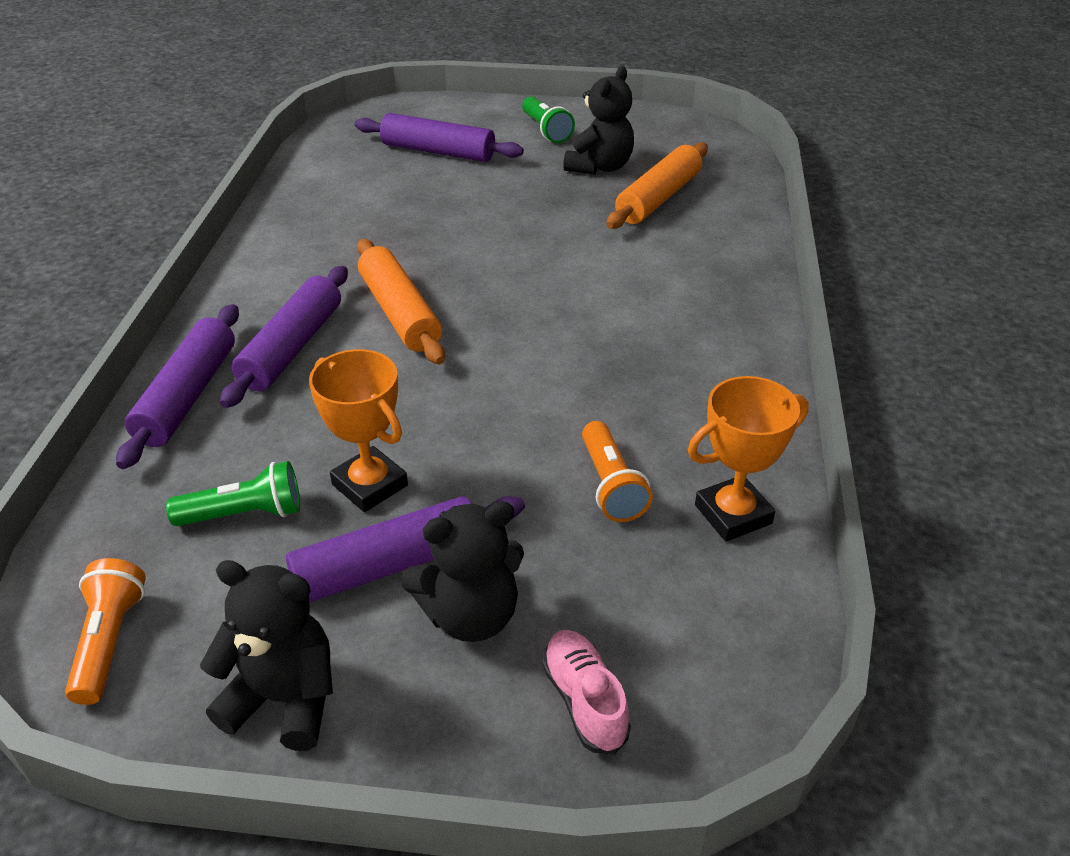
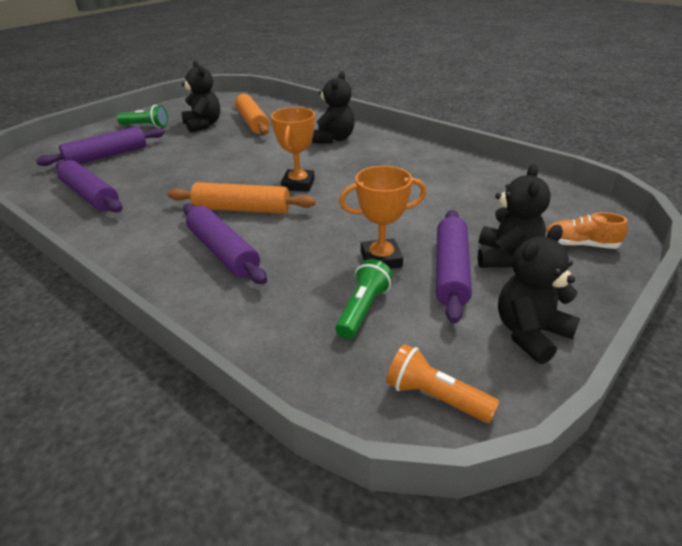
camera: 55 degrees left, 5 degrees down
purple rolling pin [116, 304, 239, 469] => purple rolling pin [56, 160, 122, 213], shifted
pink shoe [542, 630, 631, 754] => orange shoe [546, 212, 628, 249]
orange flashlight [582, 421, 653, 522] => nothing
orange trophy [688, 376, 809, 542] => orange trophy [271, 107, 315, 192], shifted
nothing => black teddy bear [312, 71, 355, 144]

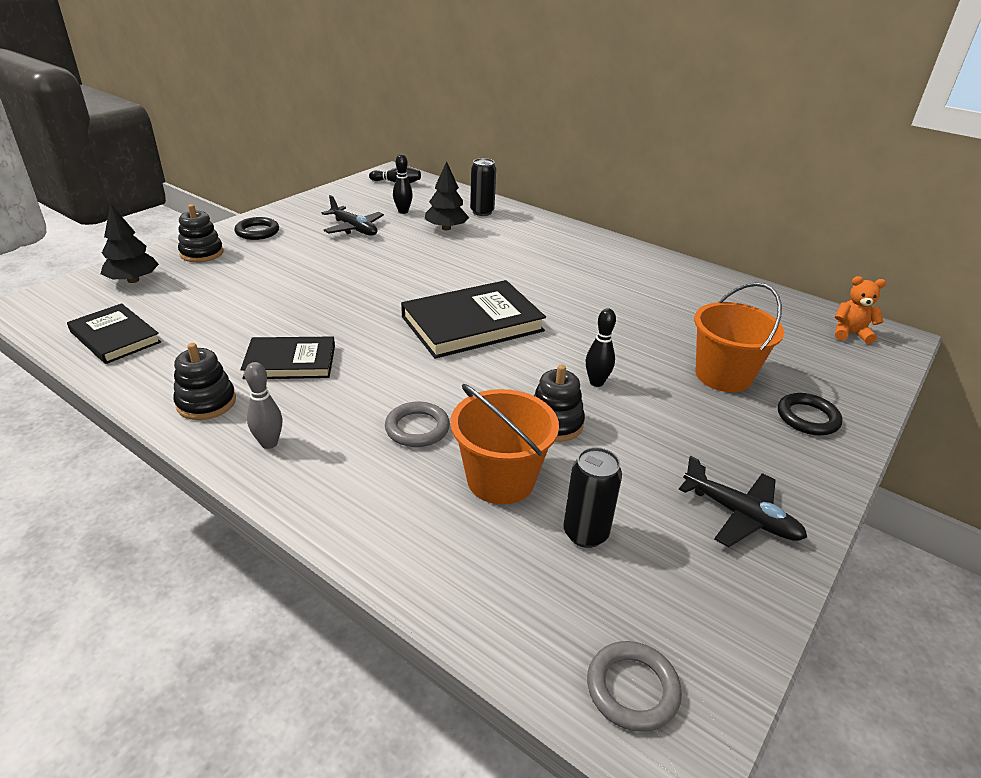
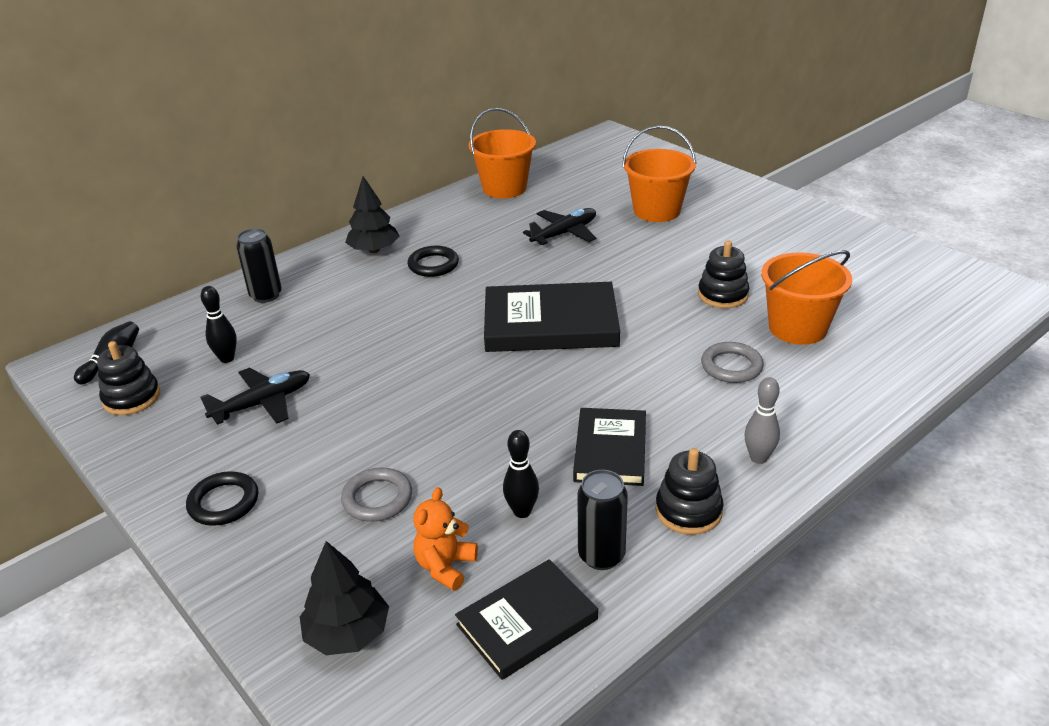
camera: 75 degrees left, 0 degrees up
black stacking toy [178, 204, 223, 262] => black stacking toy [97, 341, 160, 415], shifted
black book [401, 280, 546, 359] => black book [484, 282, 620, 352], 75 degrees counterclockwise
black tree [425, 161, 469, 230] => black tree [345, 176, 400, 253], shifted
black can [563, 447, 622, 548] => black can [577, 470, 628, 570], shifted
black bowling pin [586, 308, 616, 387] => black bowling pin [503, 430, 539, 518], shifted
grey ring [587, 641, 682, 732] => grey ring [341, 467, 412, 522], shifted
black plane [678, 456, 807, 547] => black plane [523, 208, 596, 245], shifted
black ring [778, 393, 842, 435] => black ring [408, 246, 459, 277], shifted
orange teddy bear [835, 276, 886, 344] => orange teddy bear [413, 487, 478, 591], shifted
nothing => orange bucket [469, 108, 536, 198]

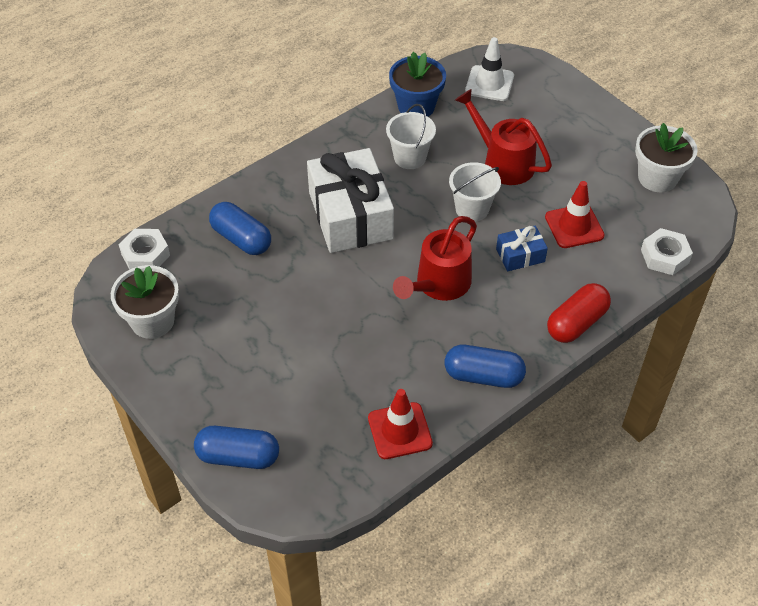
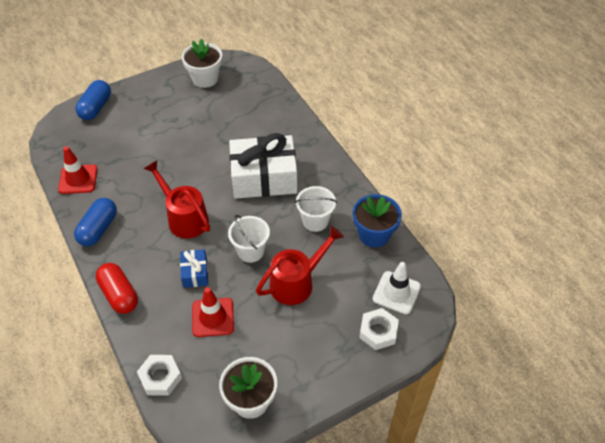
camera: 100 degrees right, 0 degrees up
white nut [119, 229, 170, 270] => white nut [359, 308, 399, 350], shifted
blue capsule [209, 202, 271, 255] => nothing

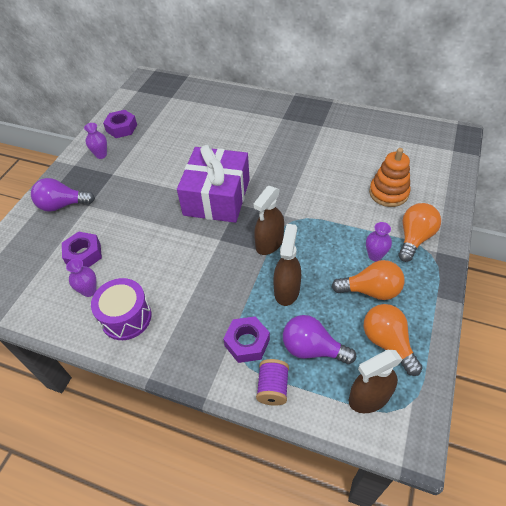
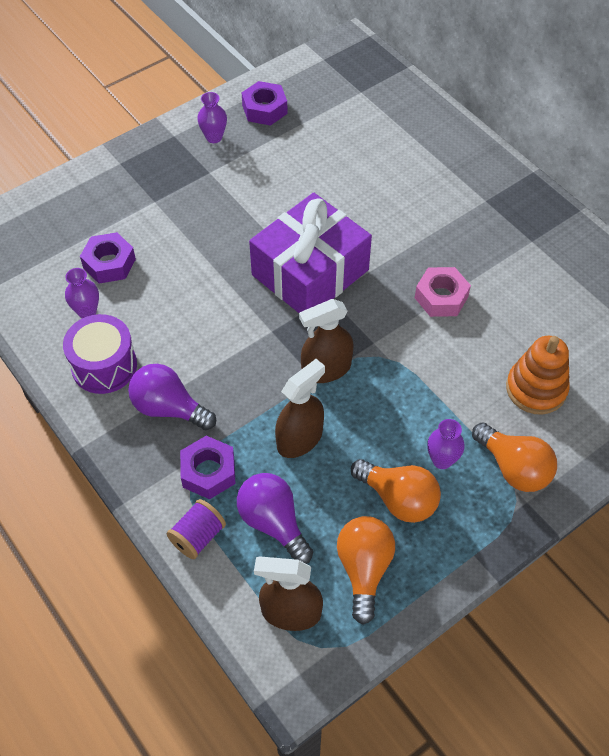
camera: 30 degrees right, 5 degrees up
purple light bulb [31, 178, 95, 212] => purple light bulb [128, 364, 216, 430], shifted
orange light bulb [398, 203, 441, 262] => orange light bulb [472, 422, 557, 492], 75 degrees clockwise
nothing => pink nut [415, 267, 471, 317]

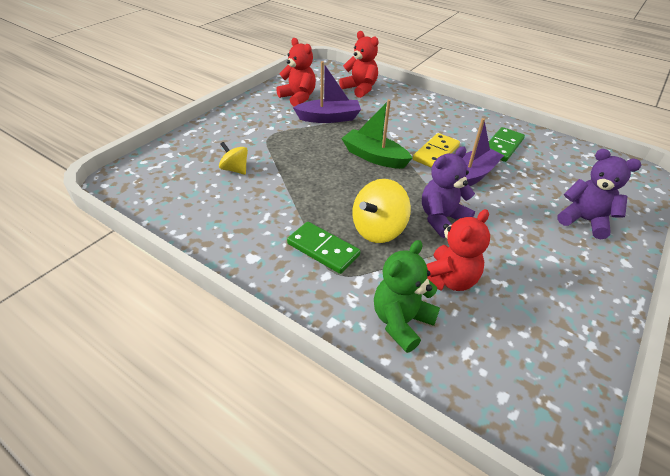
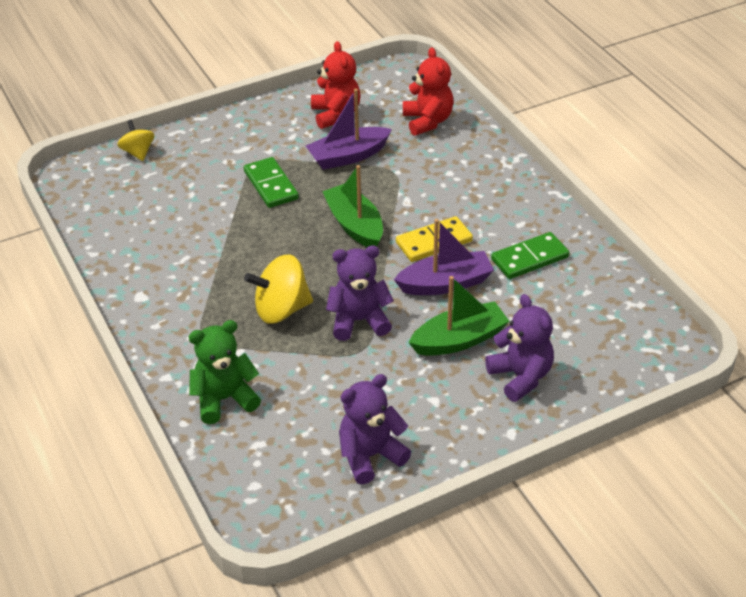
camera: 30 degrees right, 0 degrees up
yellow spinning top [219, 142, 248, 175] => yellow spinning top [117, 120, 154, 161], shifted
green domino [287, 222, 360, 274] => green domino [244, 157, 299, 208], shifted
purple boat [293, 61, 361, 123] => purple boat [306, 89, 392, 170], 135 degrees clockwise
red teddy bear [427, 209, 490, 291] => nothing
nothing => purple teddy bear [339, 374, 411, 484]
nothing => green boat [408, 276, 509, 356]

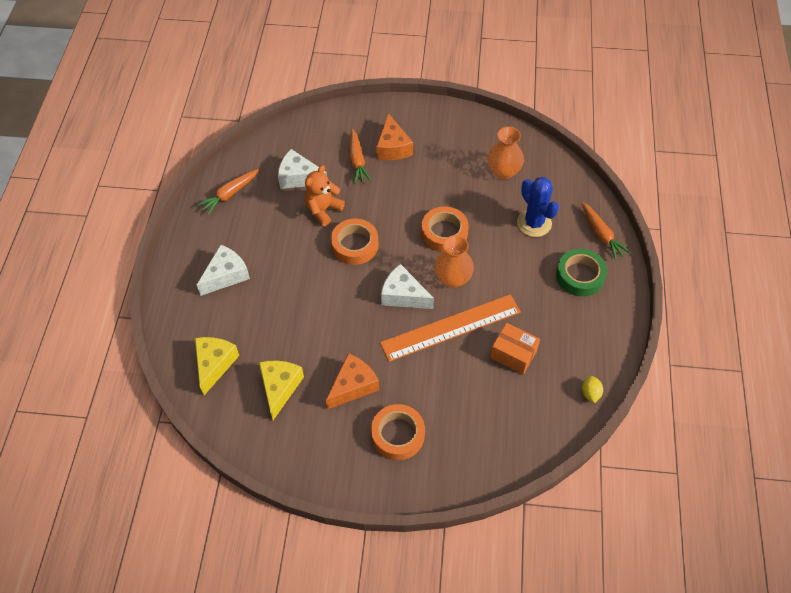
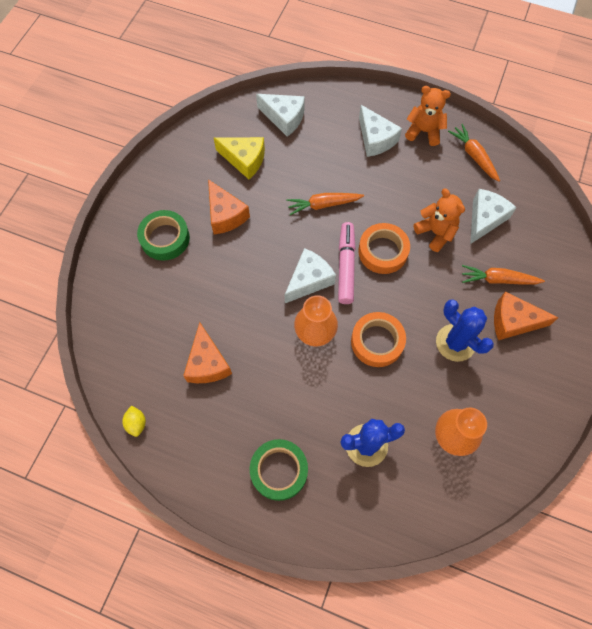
camera: 105 degrees right, 10 degrees up
yellow cheese [195, 337, 240, 395] => white cheese [256, 94, 305, 137]
orange tape [371, 404, 425, 460] => green tape [137, 210, 190, 261]
orange ruler [380, 294, 521, 362] => nothing
orange box [490, 323, 540, 374] => orange cheese [183, 322, 232, 383]
orange carrot [581, 202, 631, 260] => orange carrot [286, 193, 364, 215], shifted
yellow lemon [582, 376, 603, 403] => yellow lemon [122, 406, 146, 437], 60 degrees clockwise
nothing => pink marker [338, 222, 356, 304]
nothing => orange teddy bear [405, 86, 451, 146]
nothing => blue cactus [436, 299, 494, 362]

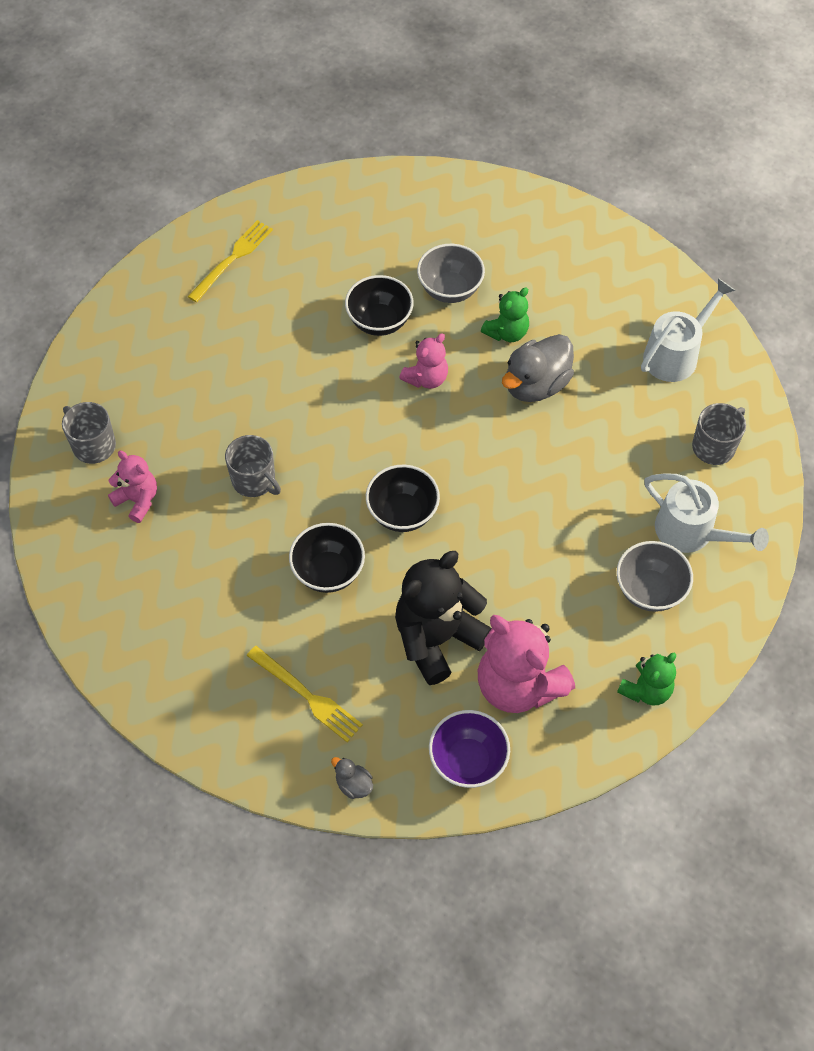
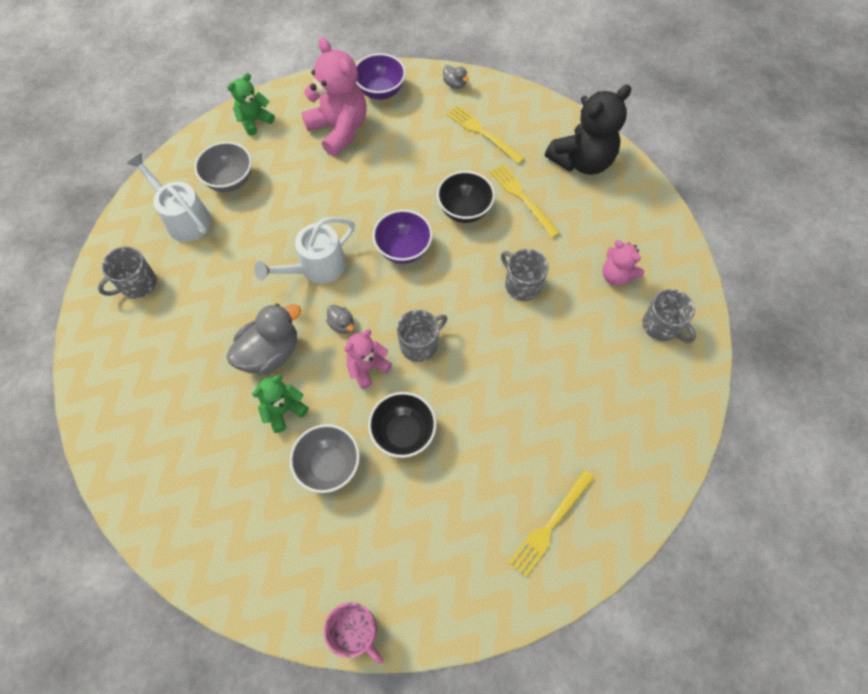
camera: 175 degrees left, 5 degrees up
black bowl [366, 465, 440, 532] => purple bowl [373, 210, 433, 264]
black teddy bear [395, 551, 492, 685] => black teddy bear [545, 85, 632, 175], shifted
white watering can [641, 278, 735, 382] => white watering can [254, 217, 355, 284], shifted
nothing => pink mug [324, 602, 383, 664]
nothing => grey duck [326, 305, 354, 334]
nothing => grey mug [397, 309, 447, 362]
nothing => yellow fork [490, 164, 560, 238]

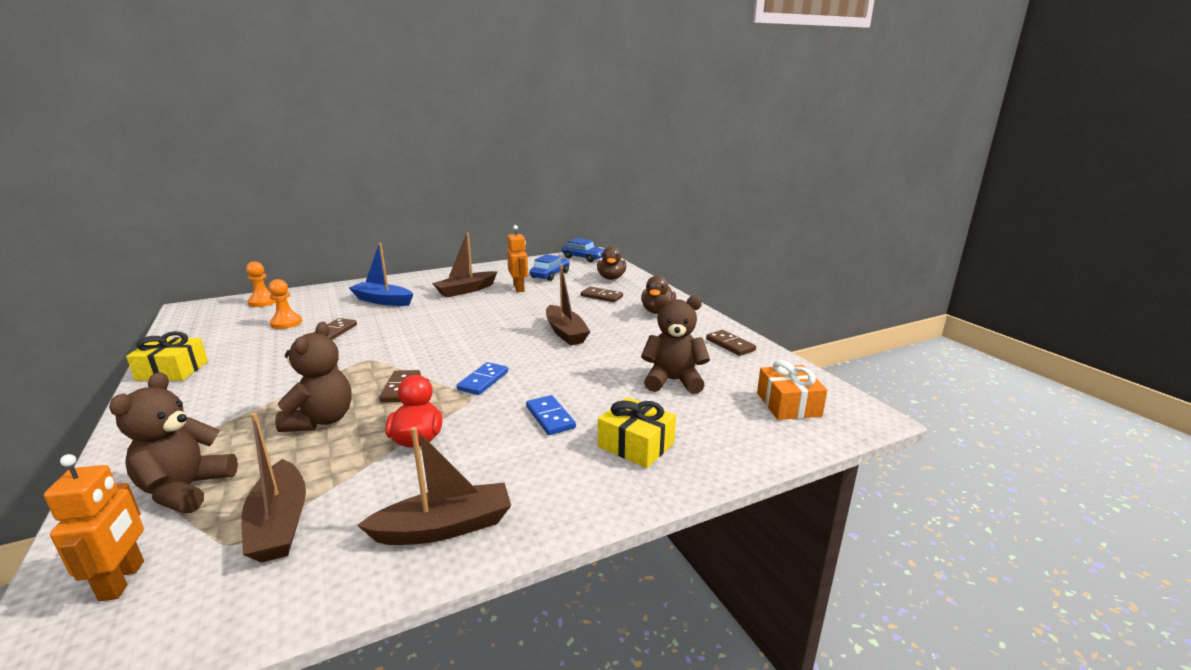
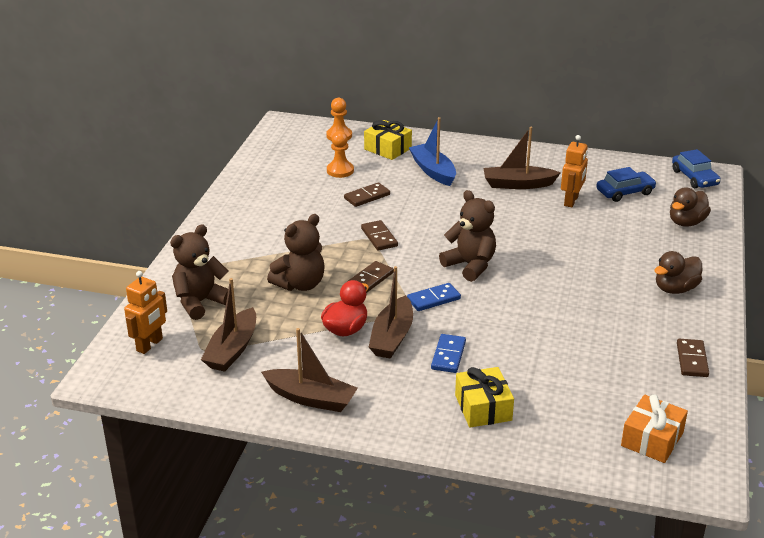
camera: 40 degrees right, 10 degrees up
yellow gift [126, 331, 208, 381] => yellow gift [364, 120, 412, 160], shifted
brown boat [546, 264, 590, 345] => brown boat [369, 266, 413, 359], shifted
brown domino [581, 287, 623, 302] => brown domino [361, 220, 398, 251], shifted
brown teddy bear [641, 294, 710, 394] => brown teddy bear [439, 190, 496, 282], shifted

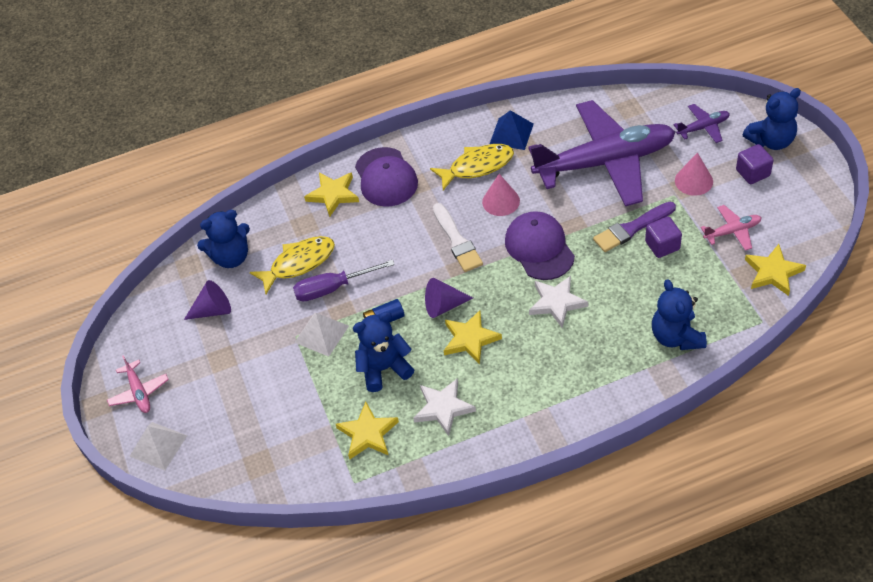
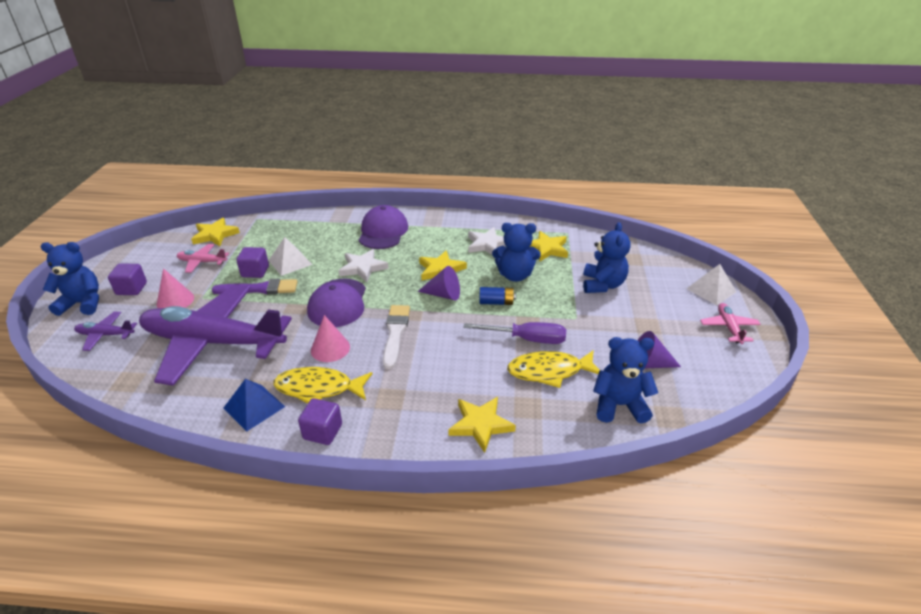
camera: 160 degrees left, 15 degrees down
white pyramid [294, 313, 349, 357] => white pyramid [268, 237, 312, 276], shifted
purple cap [355, 147, 418, 207] => purple cap [359, 205, 408, 249], shifted
blue teddy bear [652, 279, 707, 350] => blue teddy bear [583, 222, 631, 293], shifted
nothing => purple cube [298, 398, 342, 445]

